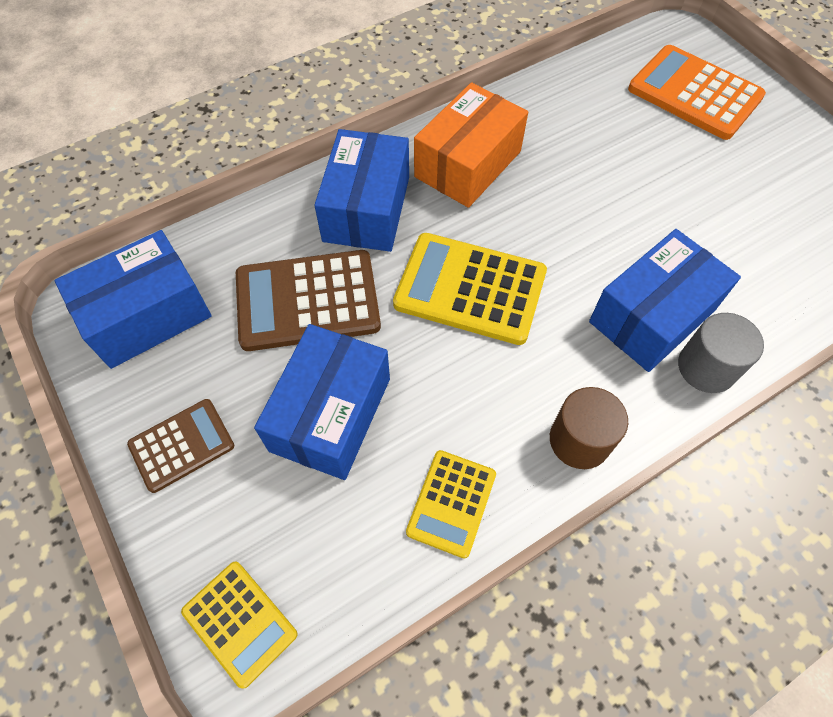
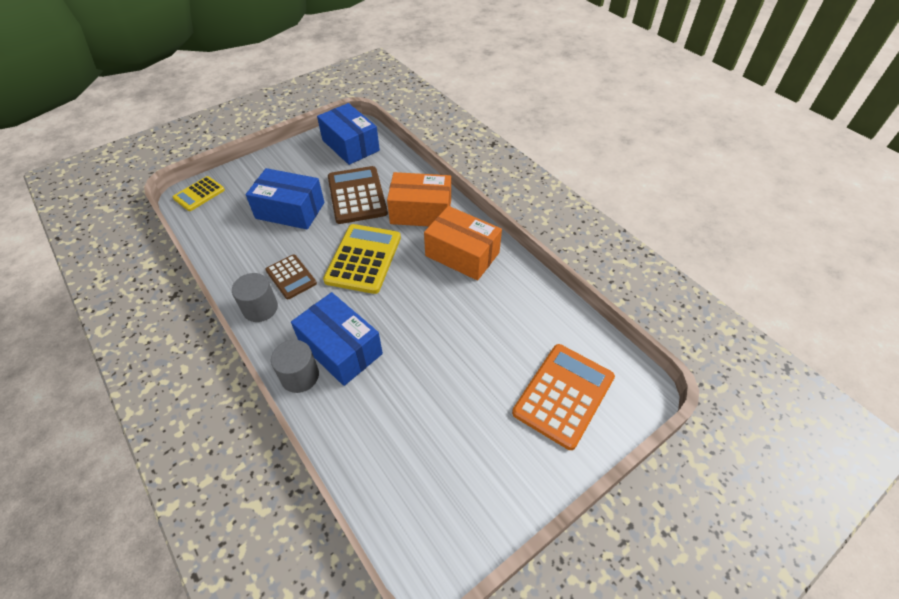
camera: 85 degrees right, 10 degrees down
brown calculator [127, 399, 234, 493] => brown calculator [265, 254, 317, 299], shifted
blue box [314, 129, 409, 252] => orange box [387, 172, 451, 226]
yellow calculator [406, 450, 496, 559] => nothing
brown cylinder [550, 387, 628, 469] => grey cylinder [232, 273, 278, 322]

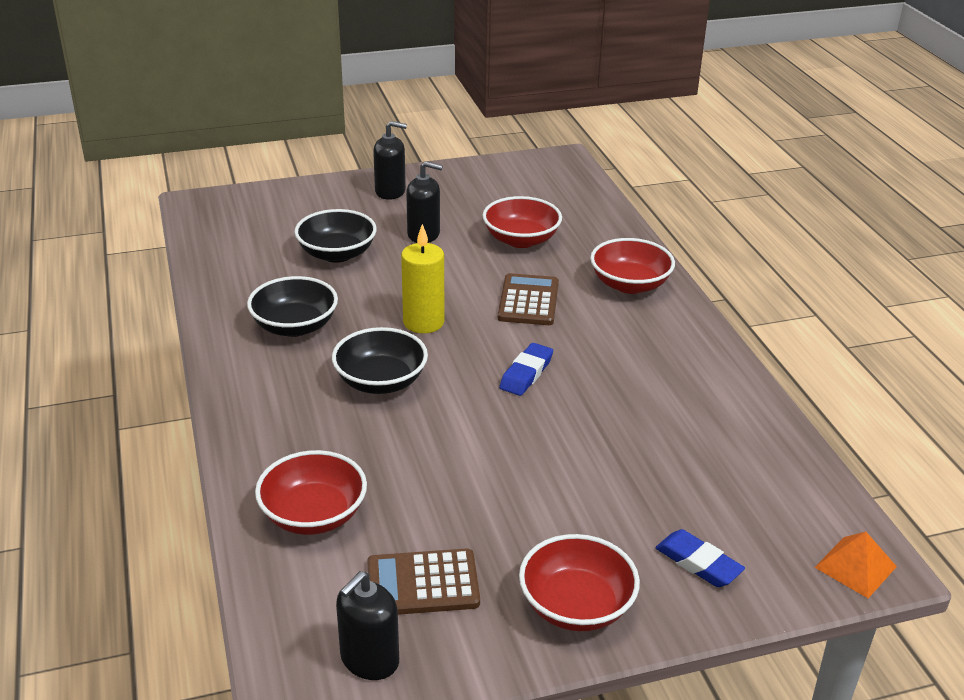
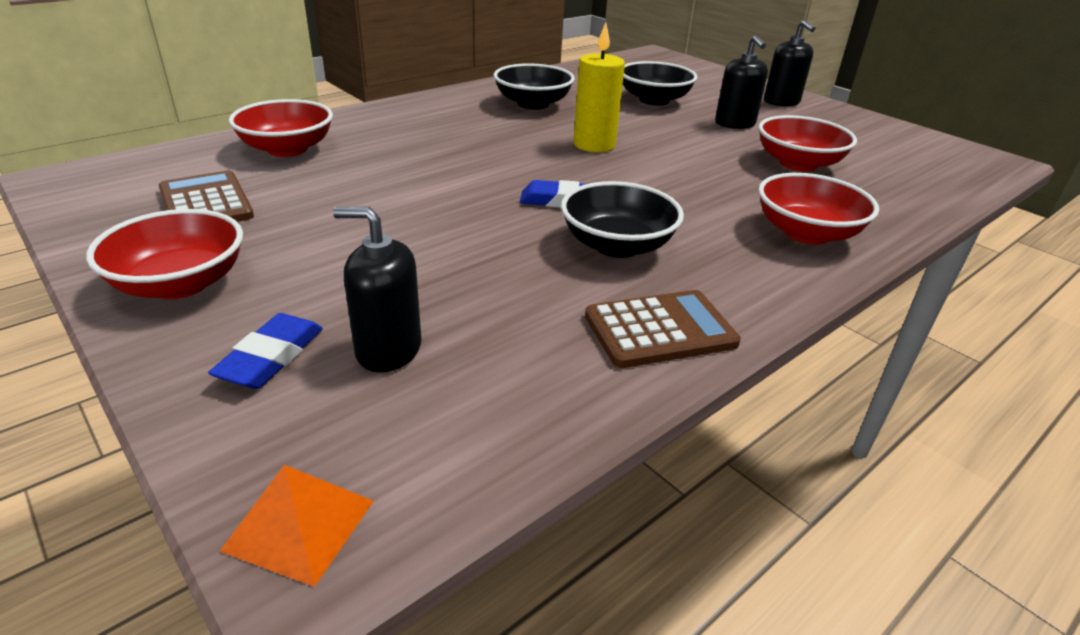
camera: 65 degrees right, 0 degrees up
black bowl [332, 327, 428, 394] => black bowl [561, 181, 684, 258], shifted
black soap dispenser [336, 571, 399, 680] => black soap dispenser [333, 207, 421, 373], shifted
brown calculator [498, 273, 559, 325] => brown calculator [585, 290, 741, 368], shifted

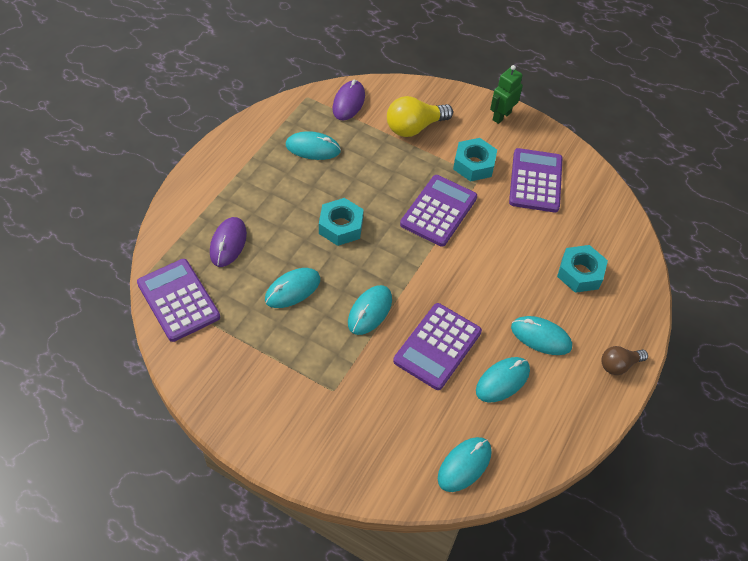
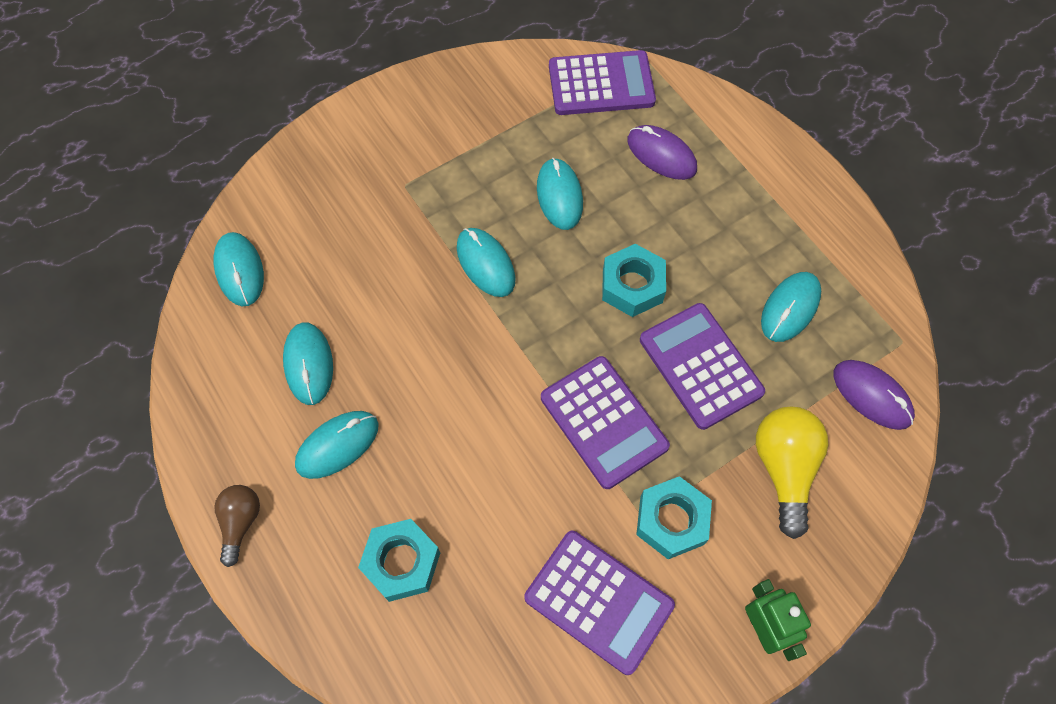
camera: 120 degrees right, 10 degrees up
purple calculator [393, 303, 482, 390] => purple calculator [640, 303, 765, 430], shifted

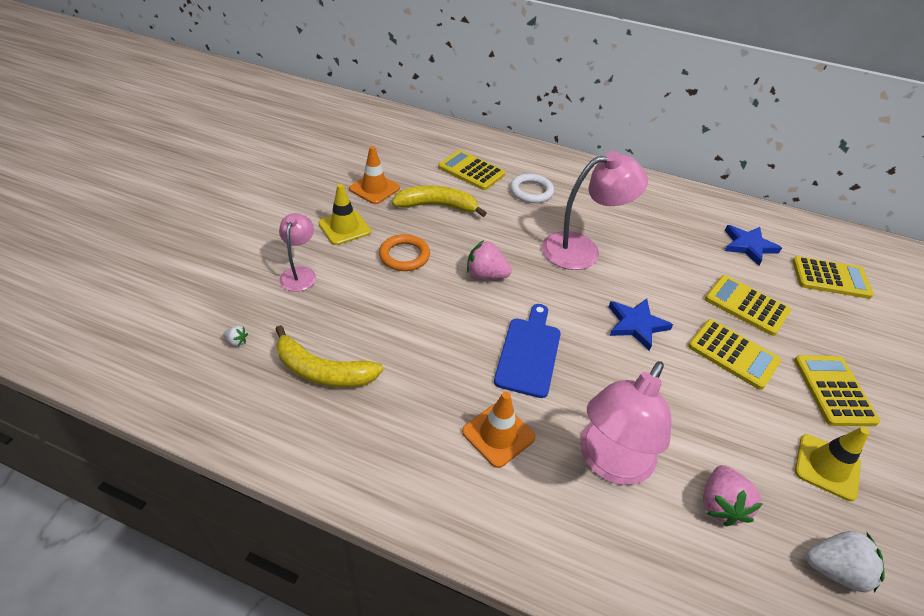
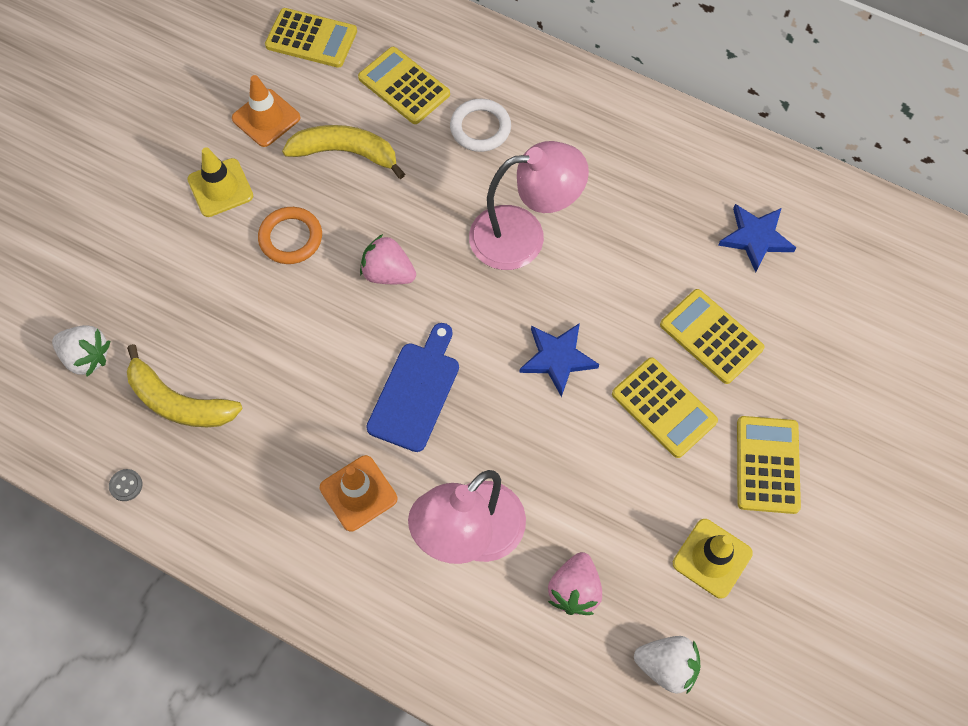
camera: 10 degrees right, 20 degrees up
white strawberry [223, 326, 248, 346] => white strawberry [52, 325, 111, 377], x2.13
pink lamp [279, 213, 316, 292] => nothing
yellow calculator [792, 256, 874, 299] => yellow calculator [265, 8, 357, 68], shifted
nothing => grey button [109, 469, 142, 501]

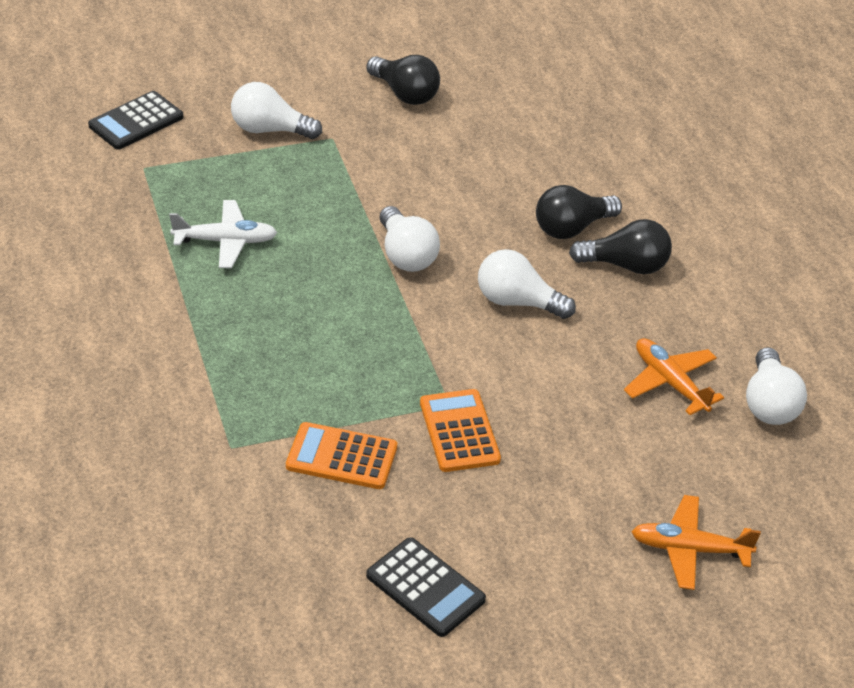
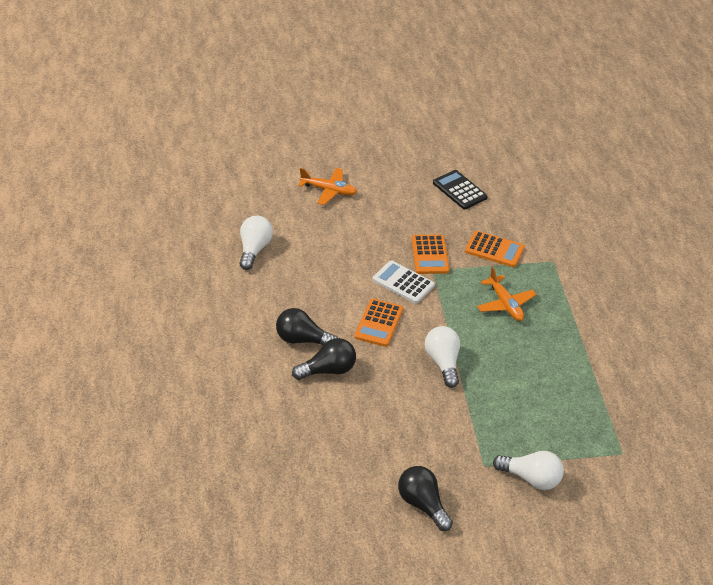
camera: 170 degrees left, 0 degrees up
black calculator [88, 91, 184, 150] => nothing
white plane [169, 200, 277, 268] => nothing
white light bulb [478, 249, 576, 319] => orange calculator [354, 299, 403, 347]
orange plane [624, 338, 724, 415] => orange plane [477, 267, 537, 321], shifted
nothing => white calculator [372, 261, 435, 304]

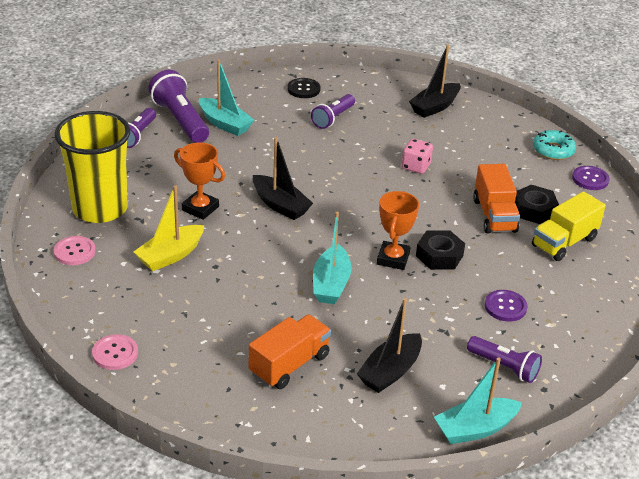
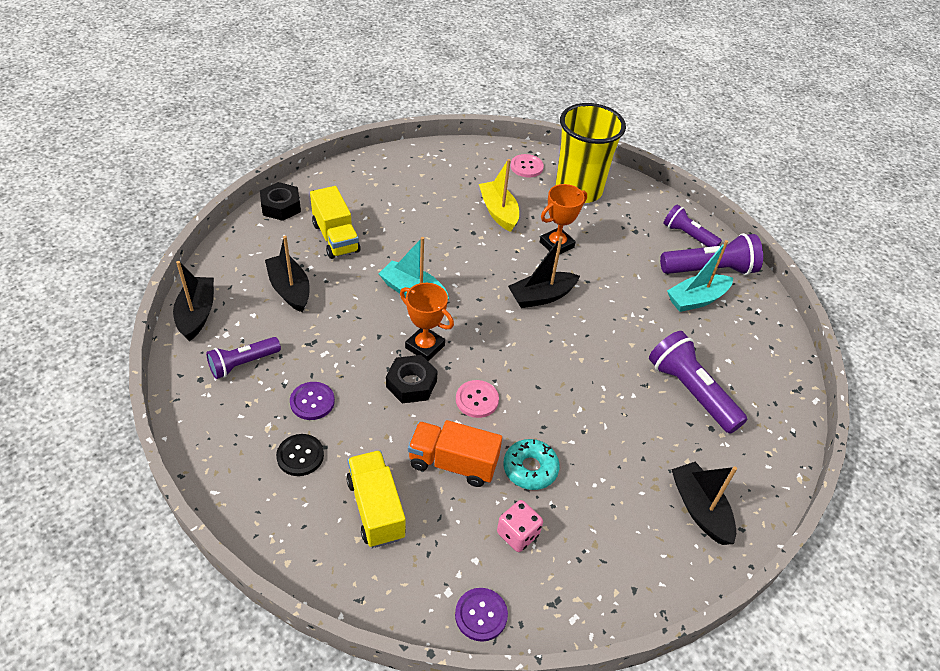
camera: 110 degrees right, 10 degrees up
pink button [92, 334, 138, 370] => pink button [456, 380, 499, 418], shifted
orange truck [249, 315, 331, 389] => yellow truck [310, 186, 360, 259]
black button [287, 78, 321, 98] => black button [276, 434, 324, 476], shifted
purple flashlight [311, 94, 355, 129] => purple flashlight [649, 331, 747, 434], x1.57
pink dice [402, 139, 433, 174] => pink dice [497, 500, 543, 552], shifted
turquoise boat [434, 357, 522, 444] => black boat [173, 261, 214, 341]
black nut [515, 185, 559, 224] => black nut [260, 182, 301, 221], shifted
turquoise donut [533, 130, 576, 160] => turquoise donut [503, 439, 560, 490], shifted

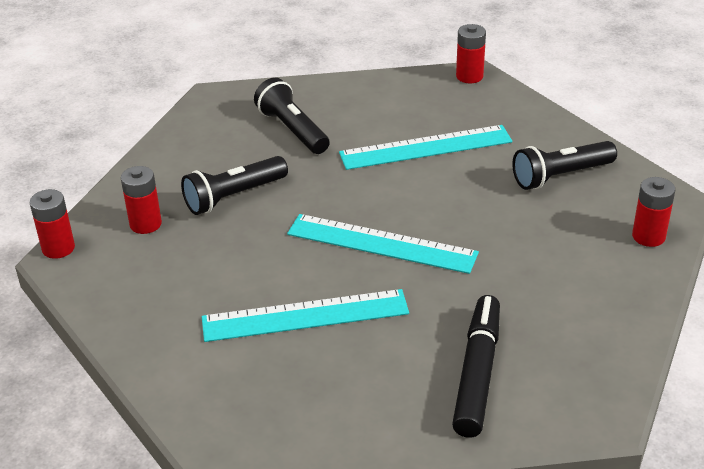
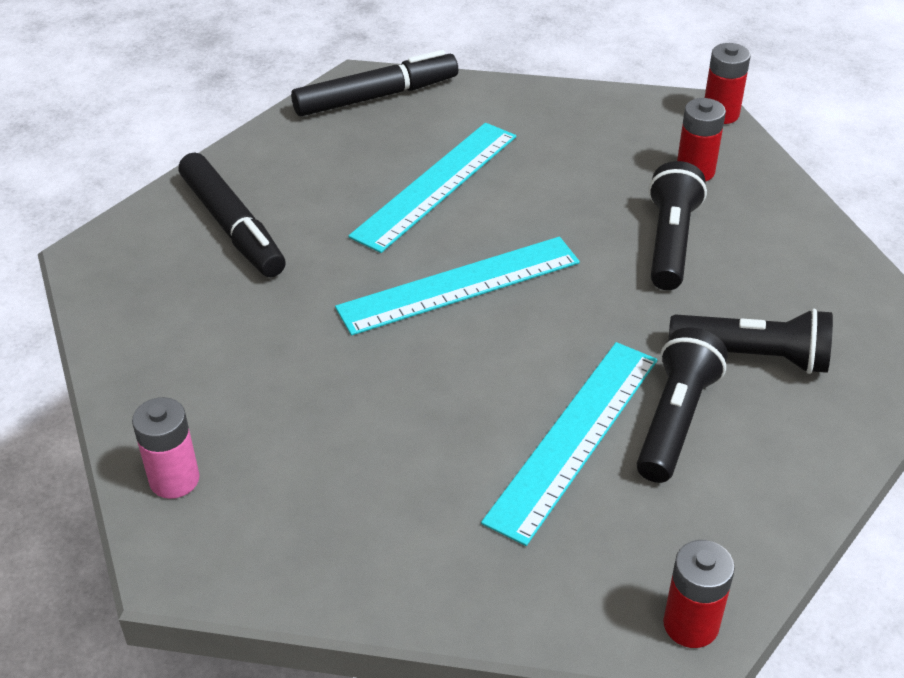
camera: 135 degrees right, 5 degrees up
black flashlight [512, 141, 617, 190] => black flashlight [637, 327, 728, 483], shifted
red battery [632, 177, 675, 247] => pink battery [132, 397, 200, 499]
nothing => black marker [291, 50, 458, 116]

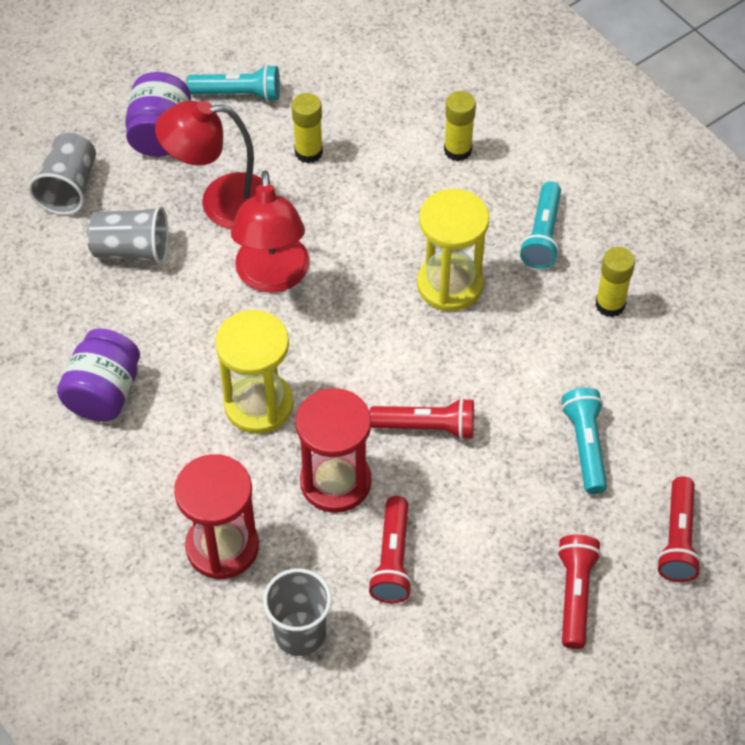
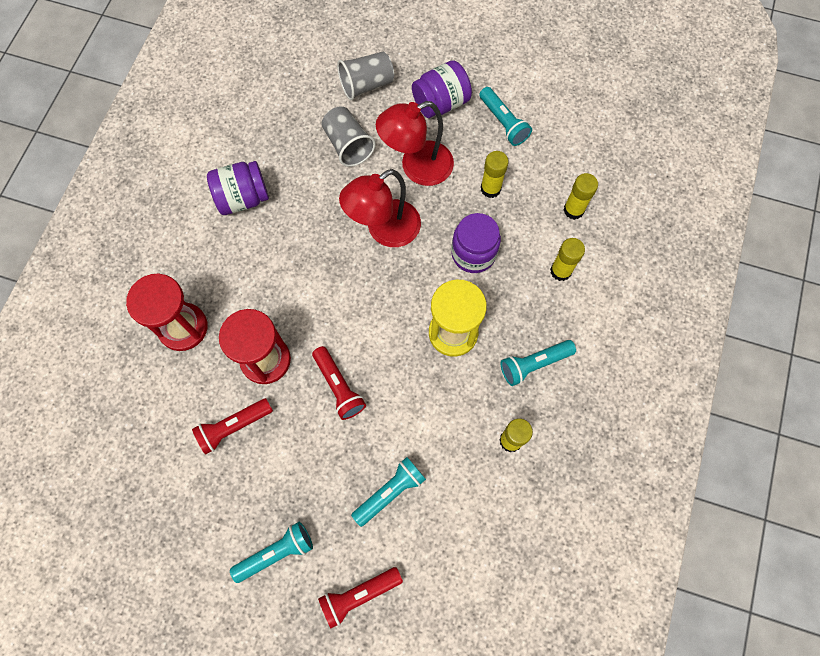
camera: 55 degrees right, 15 degrees up
red lamp [155, 100, 262, 229] => red lamp [376, 101, 454, 186], 75 degrees counterclockwise
yellow hourglass [215, 310, 294, 434] => nothing
grey cup [263, 568, 332, 656] => nothing
red flashlight [557, 535, 601, 649] => turquoise flashlight [230, 522, 313, 583]
nothing => purple jar [451, 213, 501, 273]
nothing => yellow glue stick [564, 173, 598, 220]

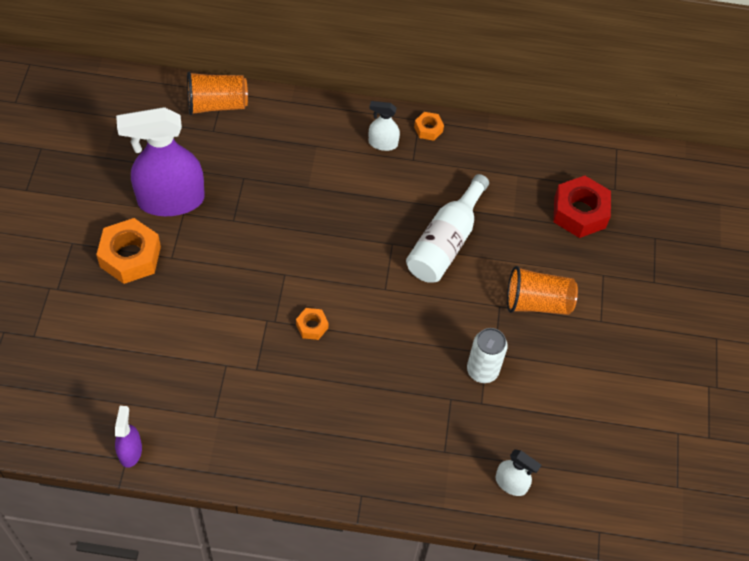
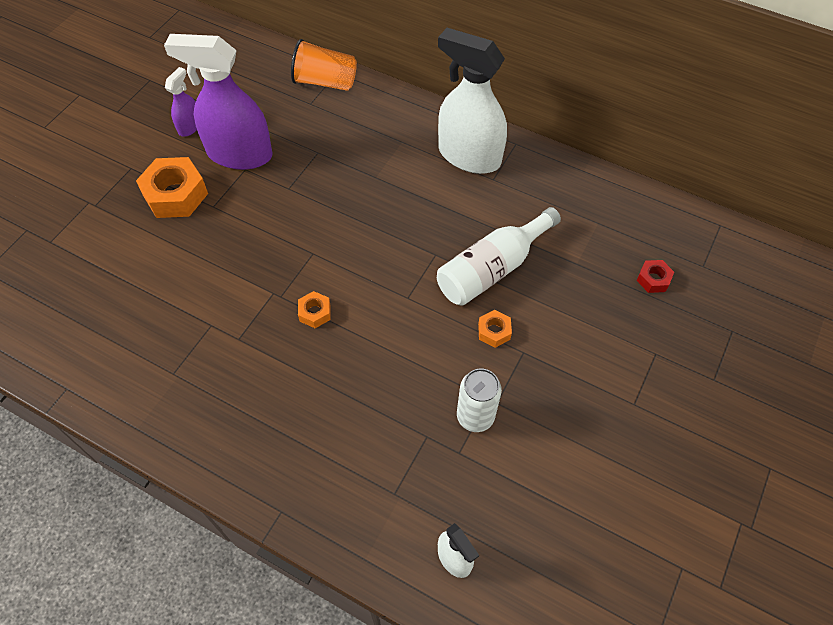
camera: 25 degrees right, 0 degrees up
purple spray bottle [115, 406, 142, 468] => purple spray bottle [165, 67, 197, 136], shifted
white spray bottle [369, 101, 400, 151] => white spray bottle [438, 28, 507, 174], x2.15
orange nut [414, 112, 444, 141] => orange nut [478, 310, 512, 348], shifted
orange cup [507, 266, 578, 315] => nothing
red nut [553, 176, 611, 238] => red nut [637, 260, 674, 293], x0.50

